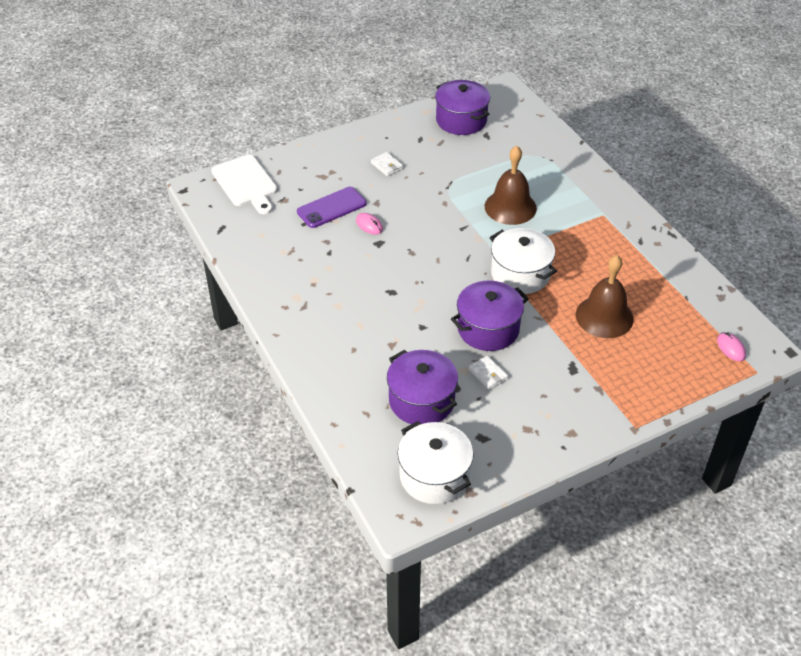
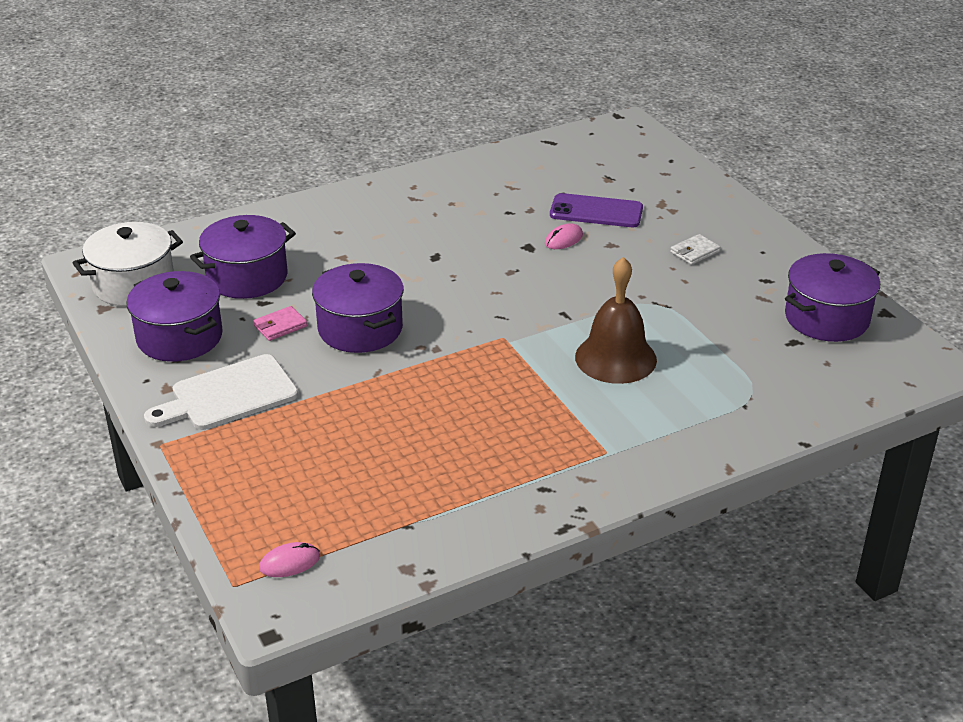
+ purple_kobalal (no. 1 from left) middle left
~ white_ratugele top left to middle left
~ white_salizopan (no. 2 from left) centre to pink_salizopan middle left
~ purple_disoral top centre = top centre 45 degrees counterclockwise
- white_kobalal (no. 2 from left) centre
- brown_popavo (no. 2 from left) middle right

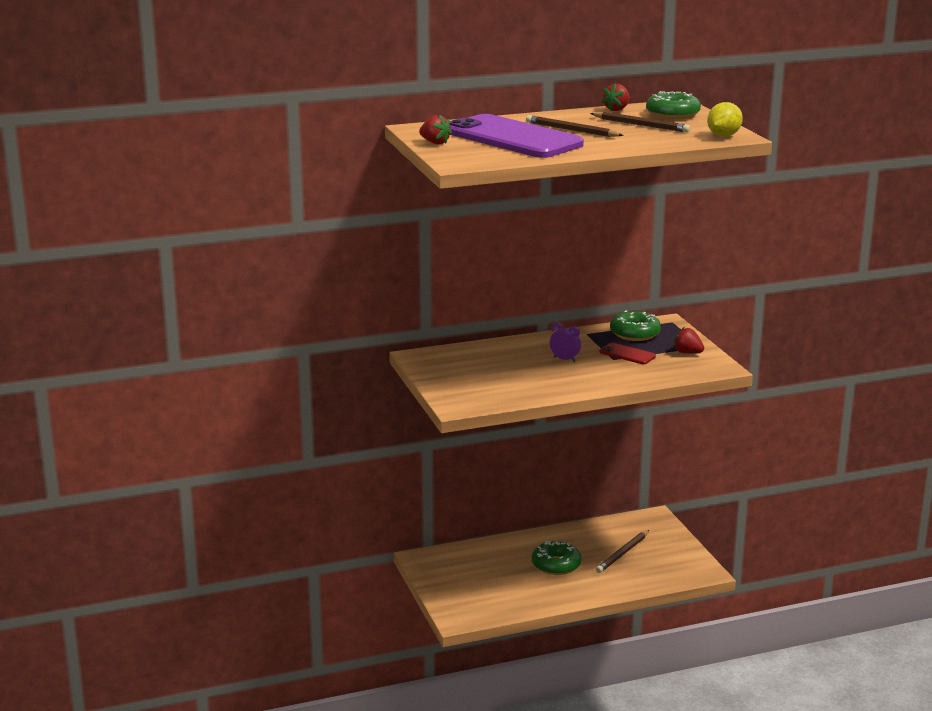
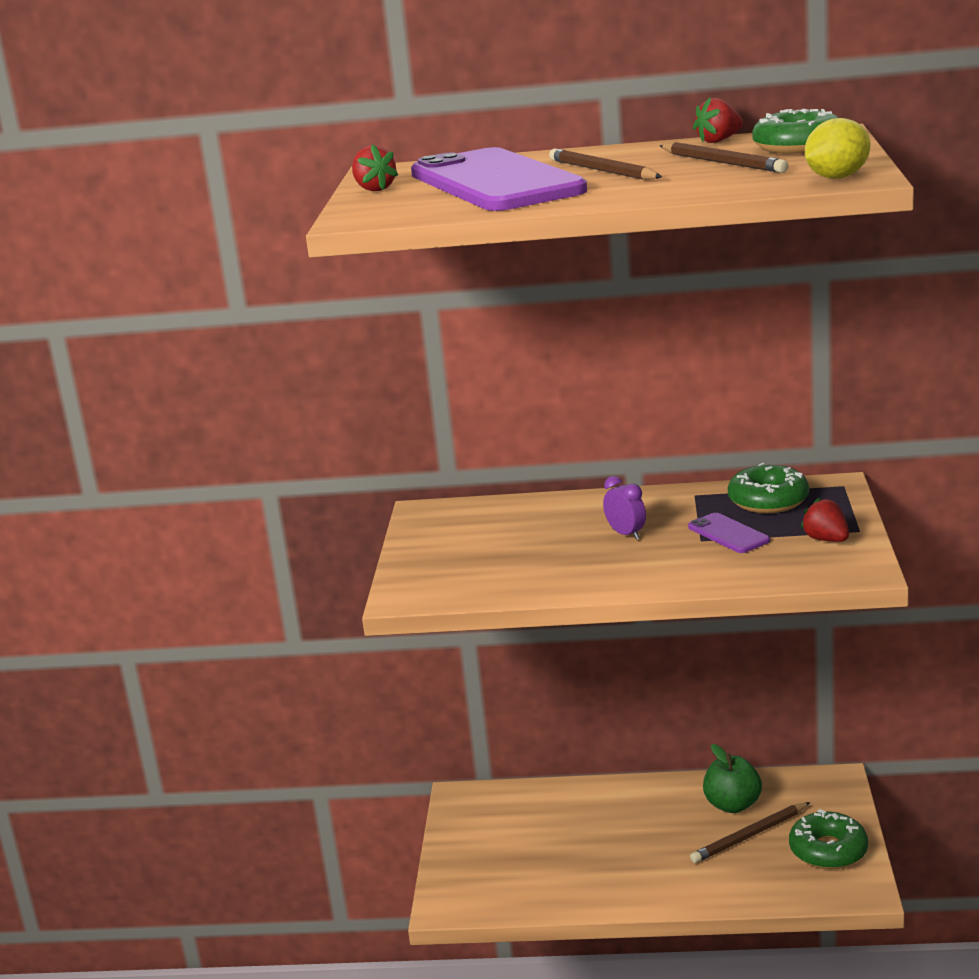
~ red_disoral middle right to purple_disoral (no. 2 from left) middle right
+ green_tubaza bottom right
~ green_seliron (no. 1 from left in the first image) bottom centre to green_seliron (no. 3 from left) bottom right

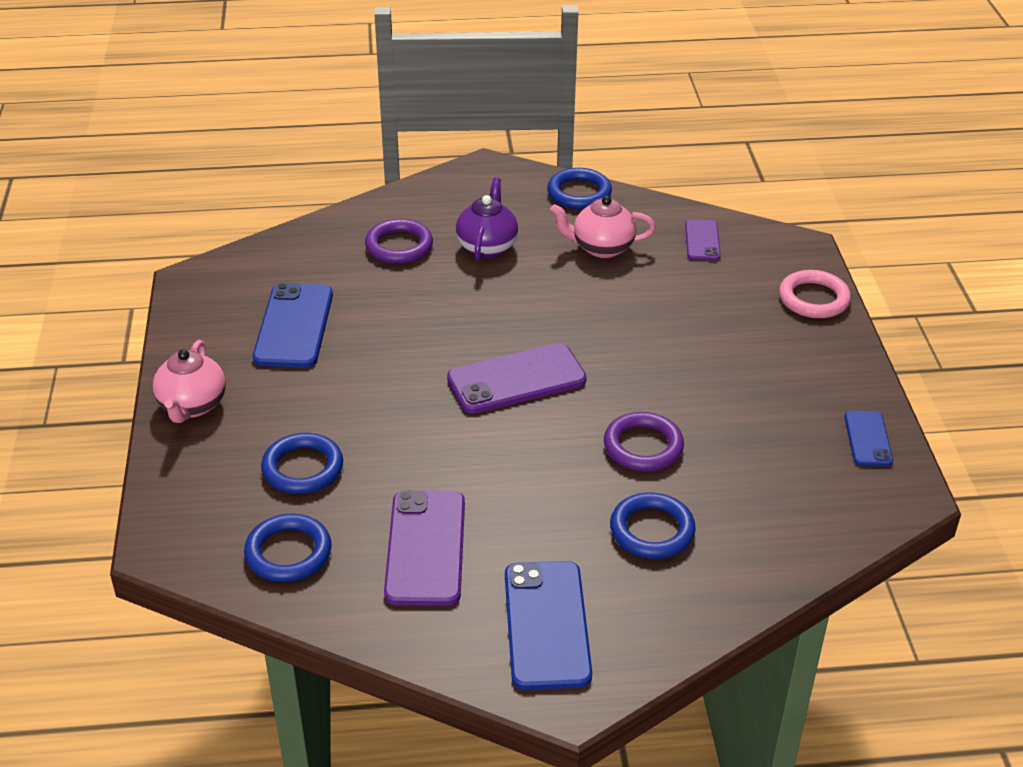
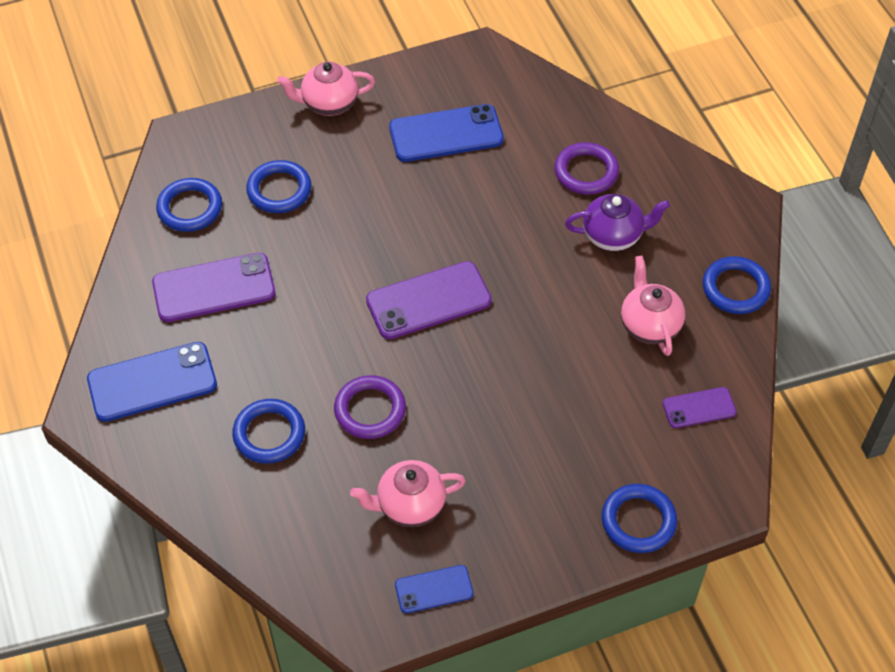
+ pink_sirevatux (no. 2 from left) bottom centre
~ purple_disoral (no. 2 from left) centre = centre 75 degrees counterclockwise
~ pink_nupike middle right to blue_nupike (no. 4 from left) bottom right

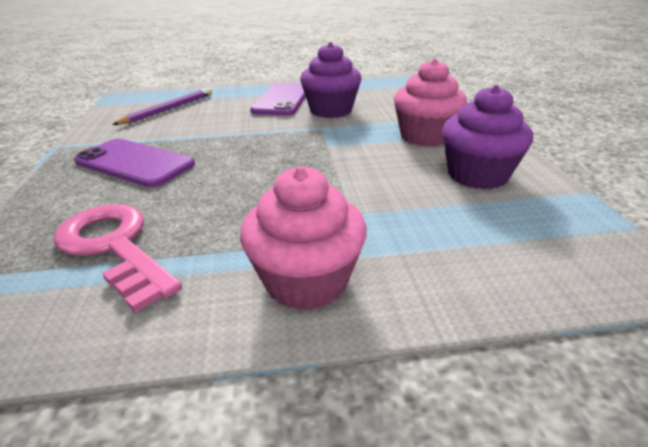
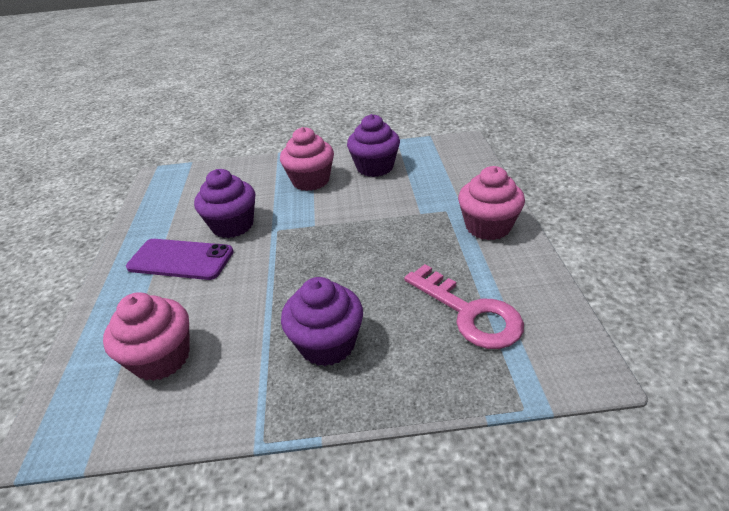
~ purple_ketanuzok top left to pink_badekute (no. 1 from left) middle left
~ purple_disoral (no. 1 from left) middle left to purple_badekute (no. 2 from left) centre
~ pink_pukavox middle left = centre 90 degrees counterclockwise

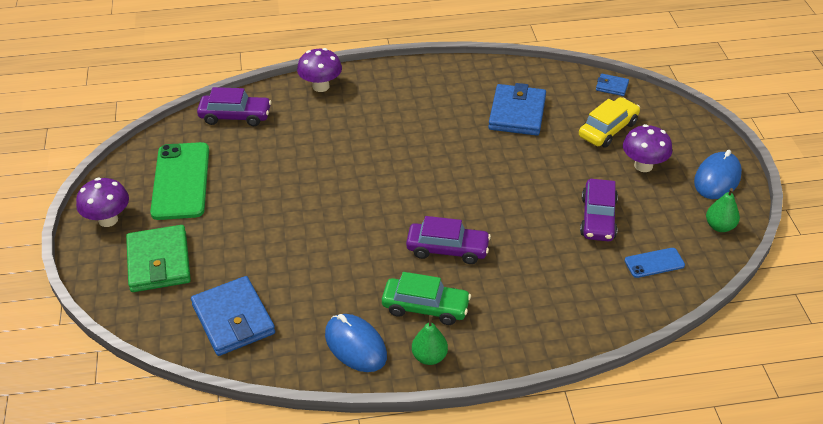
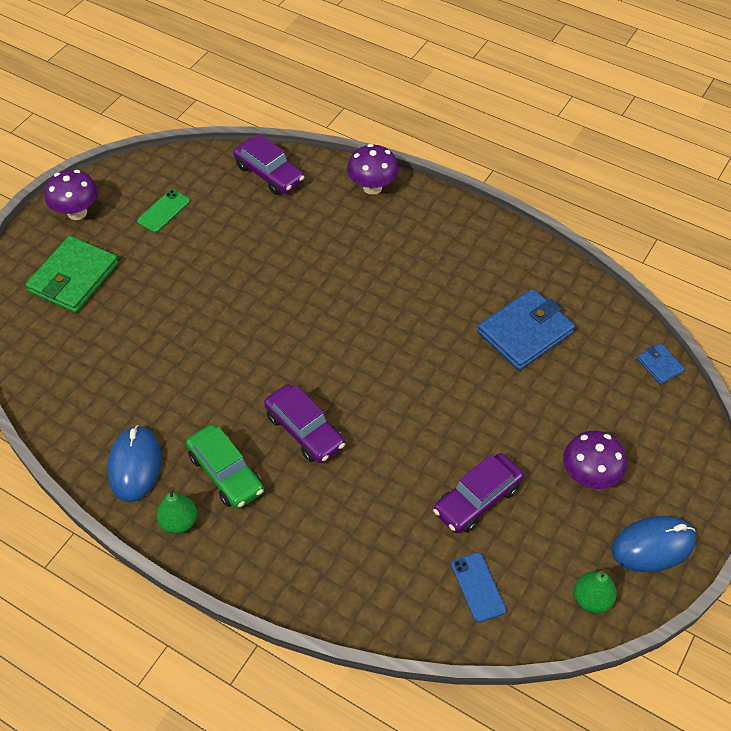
~ green_disoral middle left = top left x0.49
~ blue_disoral middle right = bottom centre 45 degrees clockwise
- blue_salizopan (no. 1 from left) bottom left
- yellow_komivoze top right

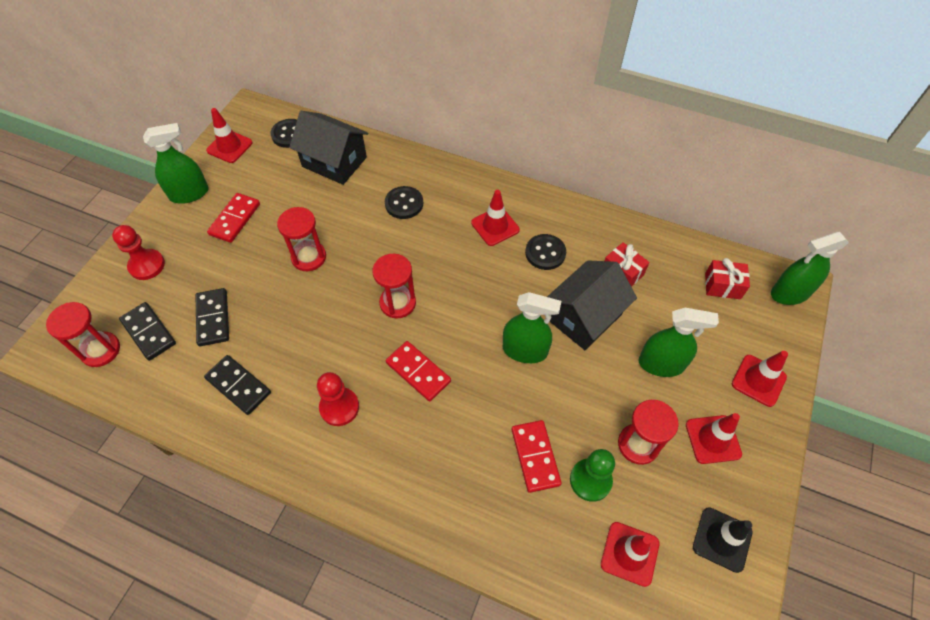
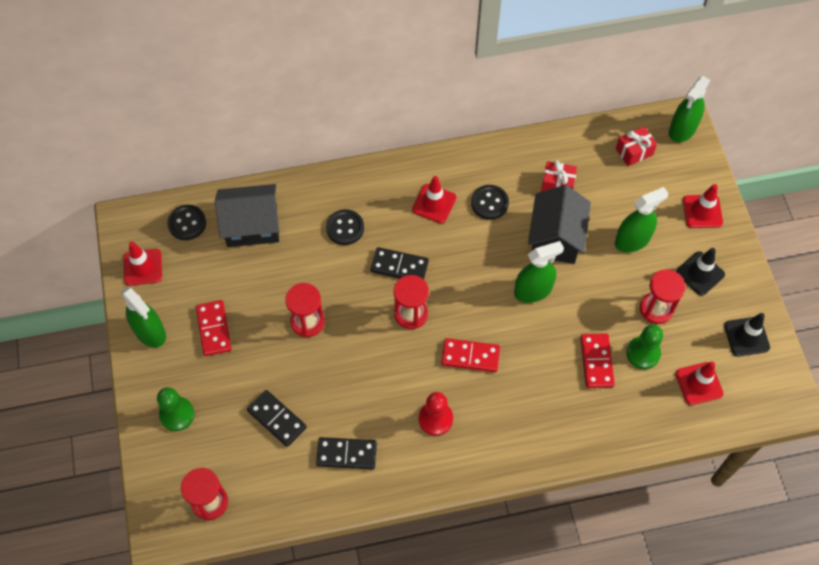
~ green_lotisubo (no. 1 from left) top left = middle left 105 degrees clockwise
~ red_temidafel (no. 1 from left) middle left to green_temidafel (no. 1 from left) bottom left
~ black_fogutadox (no. 1 from left in the first image) middle left to black_fogutadox (no. 3 from left) centre
~ red_fogutadox (no. 3 from left) bottom centre = middle right 45 degrees clockwise
~ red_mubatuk (no. 4 from left) bottom right to black_mubatuk (no. 1 from left) middle right

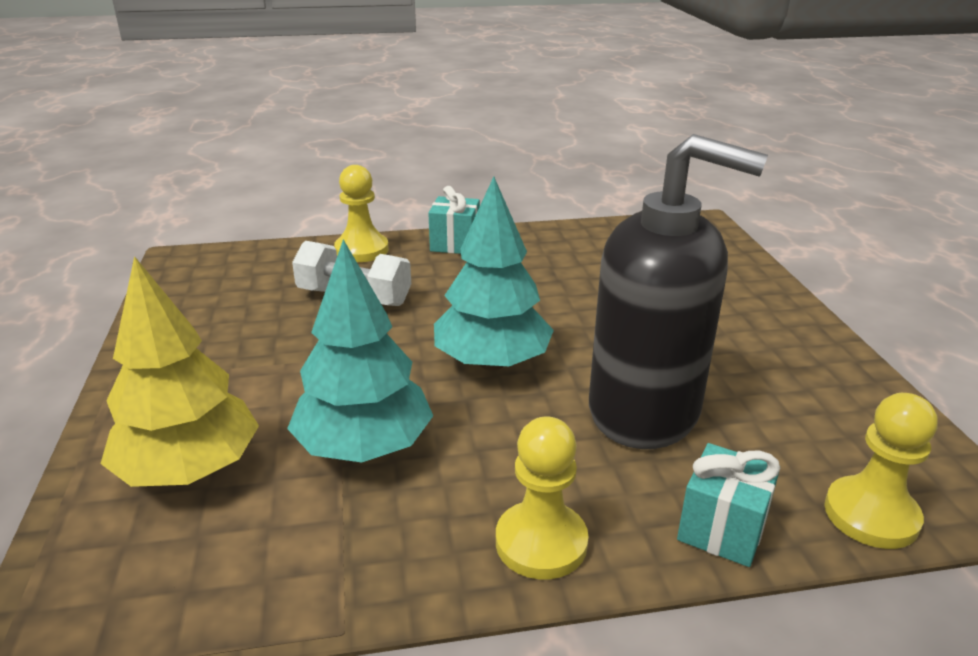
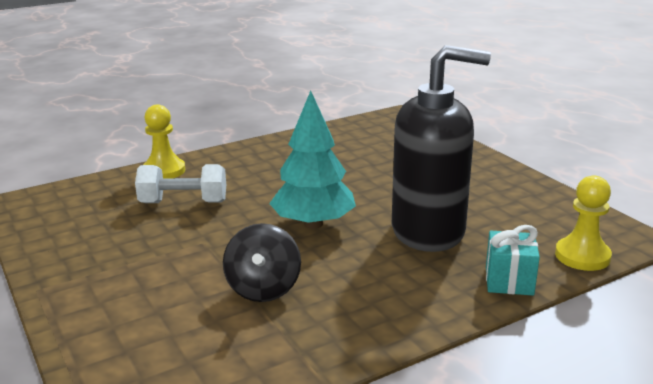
~ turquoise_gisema (no. 1 from left) centre to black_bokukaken bottom centre
- yellow_gisema middle left
- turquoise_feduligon (no. 1 from left) centre
- yellow_temidafel (no. 2 from left) bottom centre

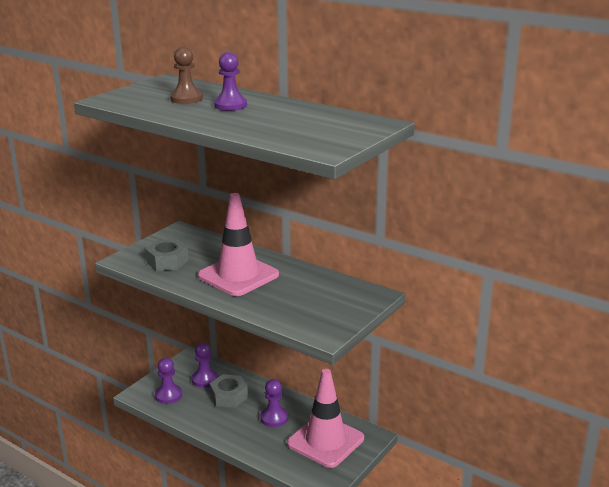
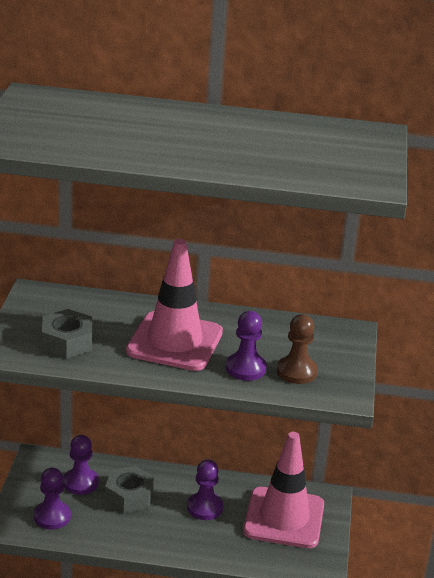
~ purple_temidafel (no. 3 from left in the first image) top centre to purple_temidafel (no. 4 from left) centre
~ brown_temidafel top left to middle right

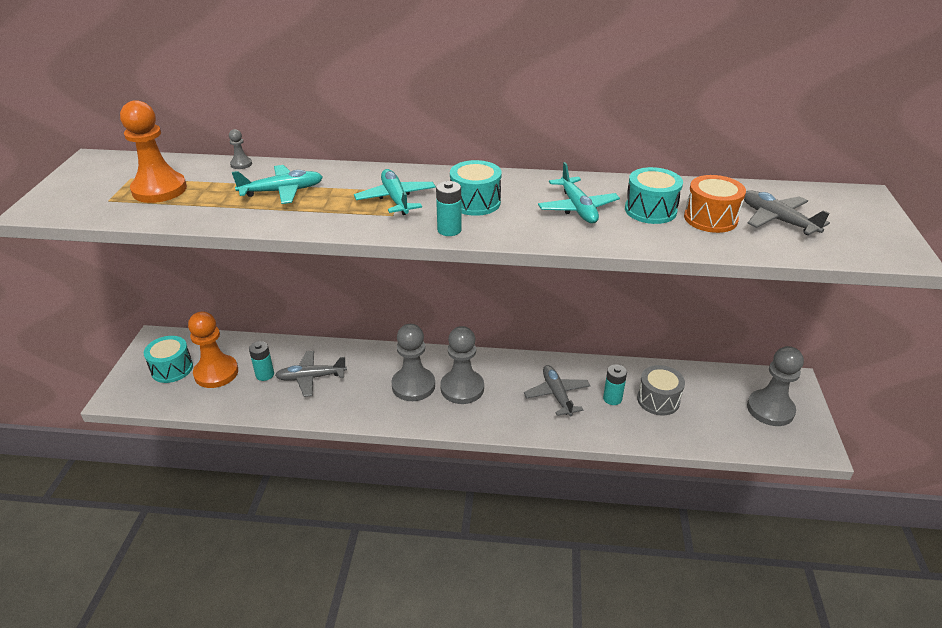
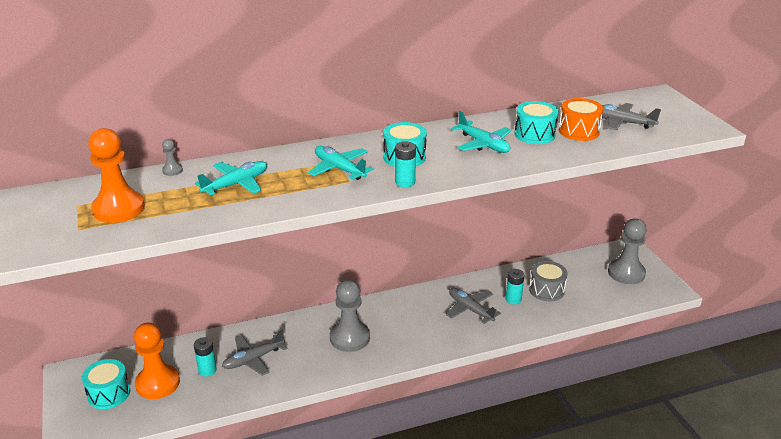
- grey_temidafel (no. 3 from left) centre

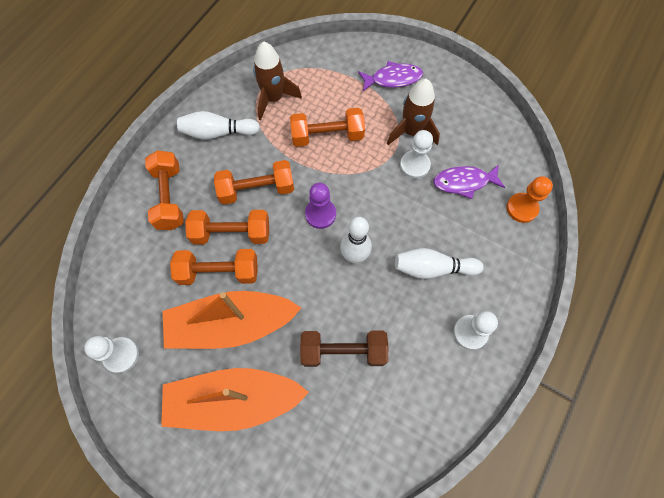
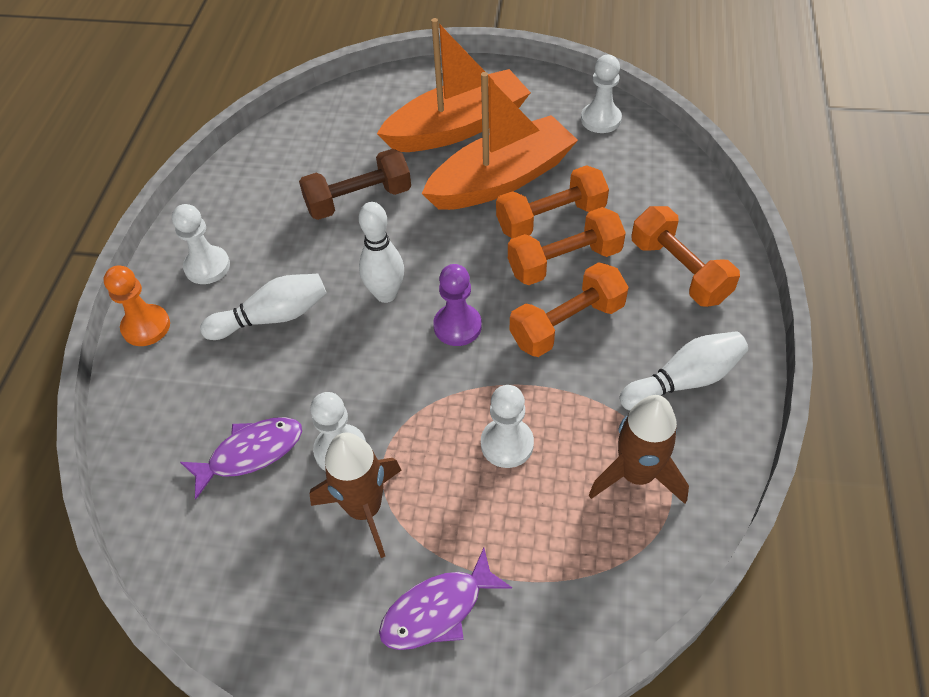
~ orange_temidafel middle right to middle left
~ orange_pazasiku (no. 5 from left) top centre to white_temidafel (no. 3 from left) centre

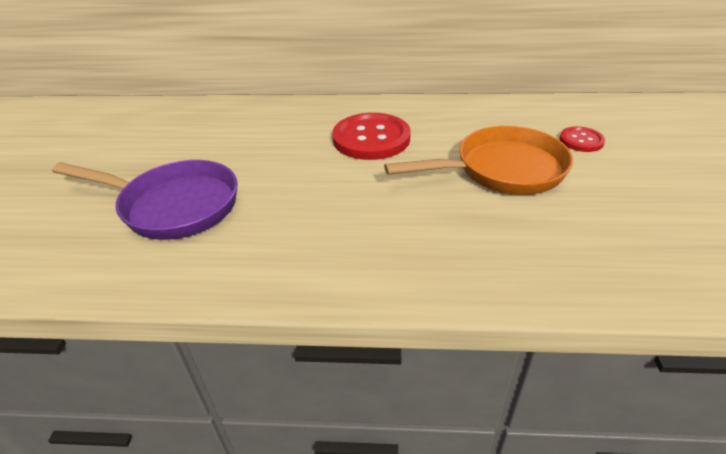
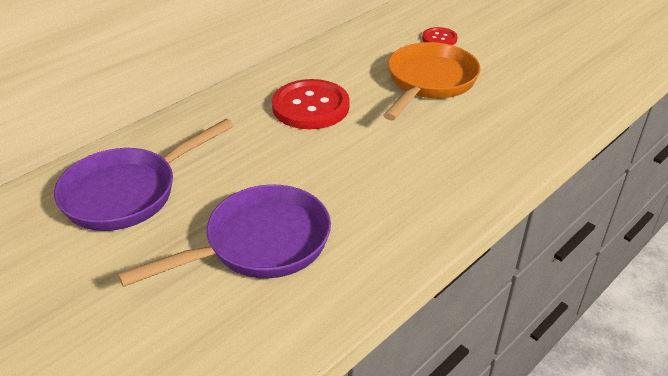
+ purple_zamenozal (no. 1 from left) middle left

